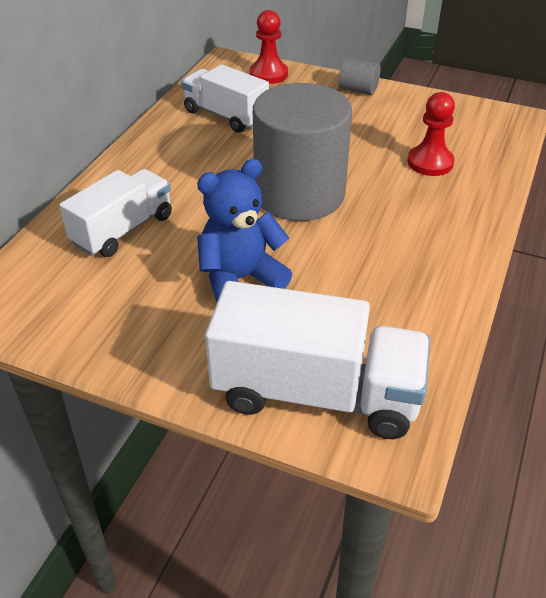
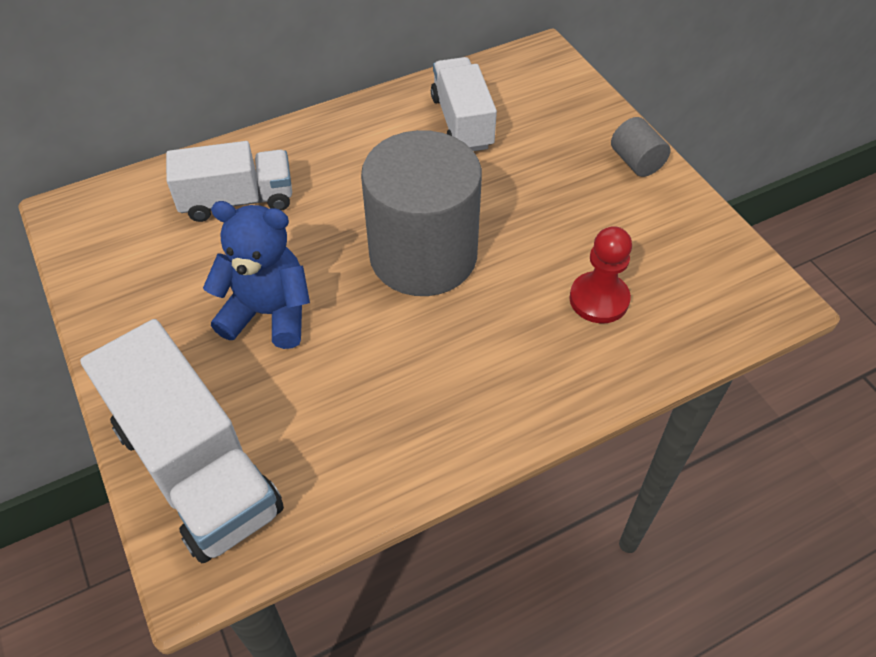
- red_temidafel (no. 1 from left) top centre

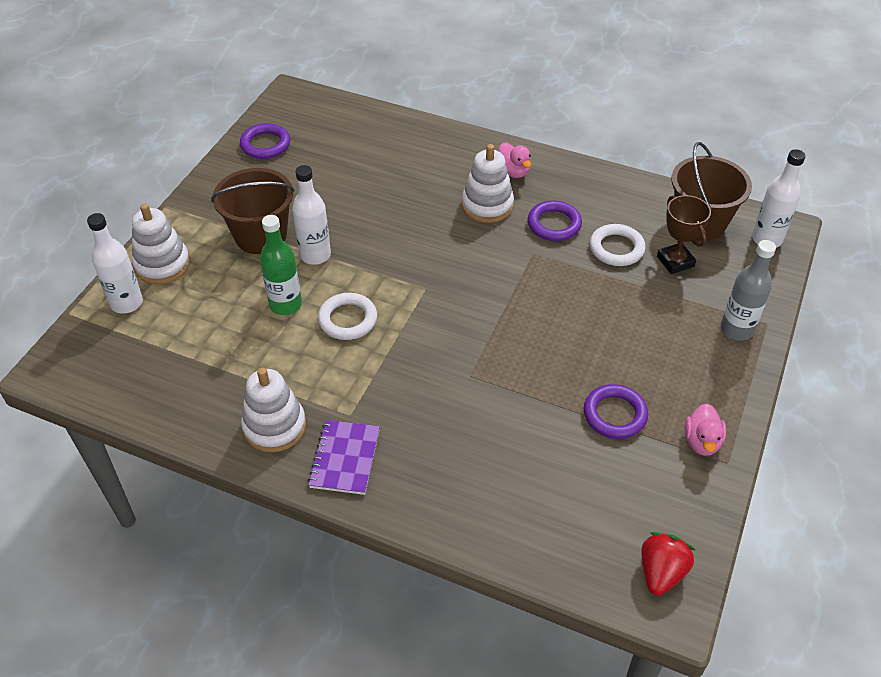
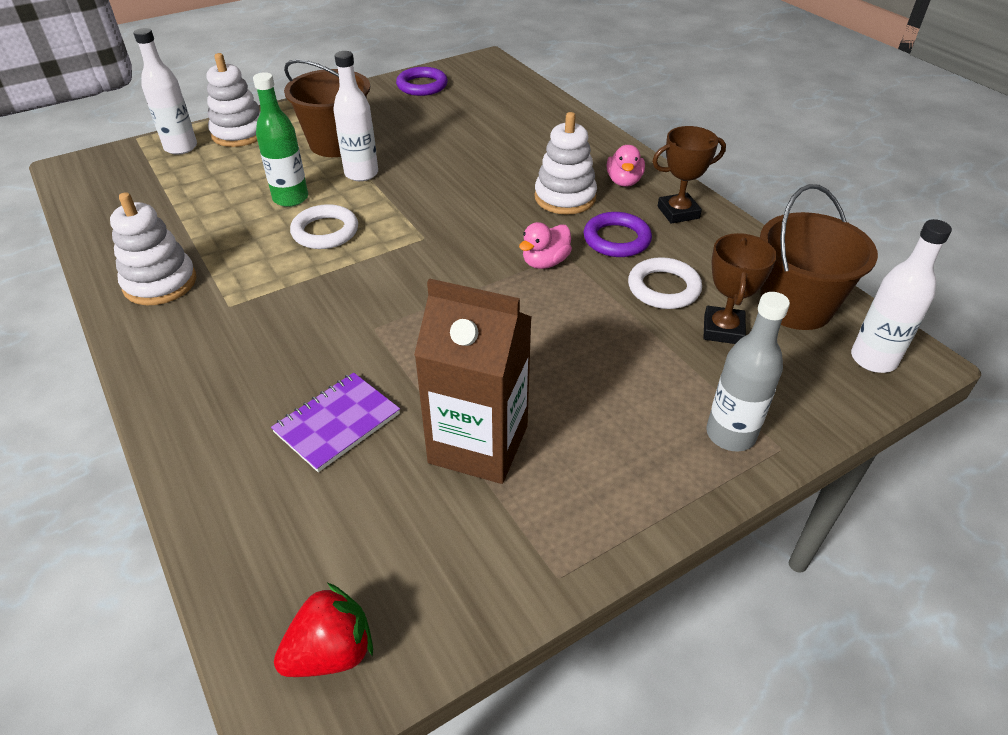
~ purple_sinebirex bottom centre to middle left
~ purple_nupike (no. 3 from left) middle right to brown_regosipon centre
~ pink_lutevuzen (no. 2 from left in the first image) middle right to pink_lutevuzen (no. 1 from left) centre
+ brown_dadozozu (no. 1 from left) top right

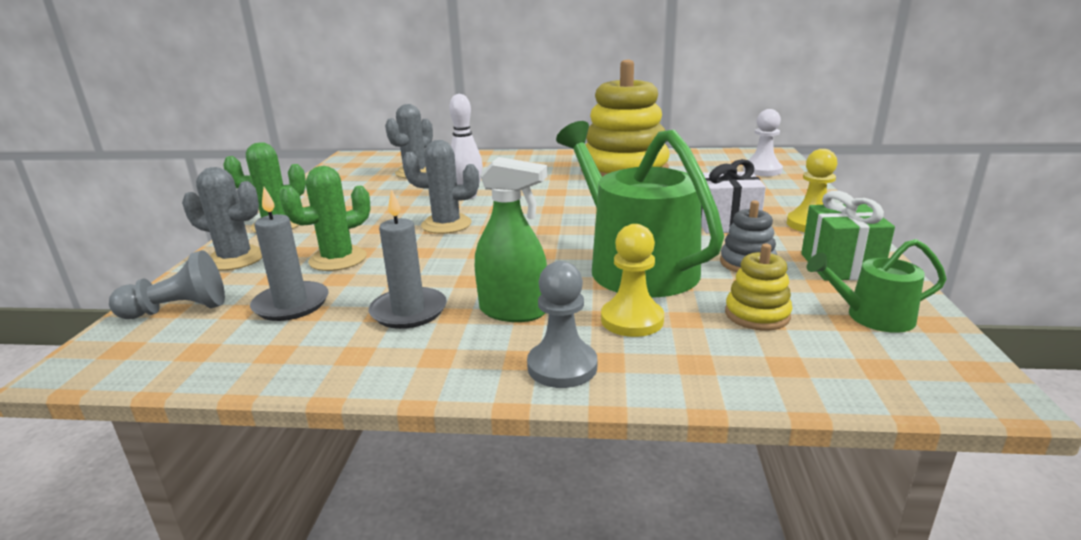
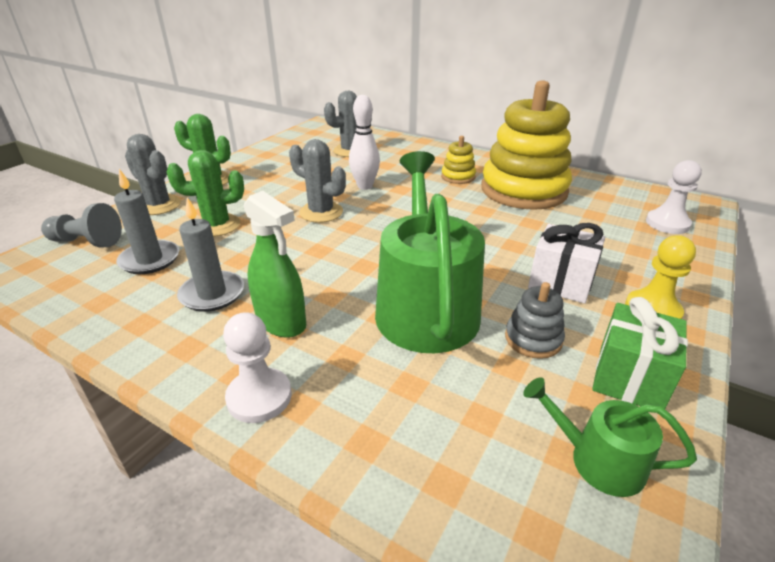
~ grey_temidafel (no. 2 from left) centre to white_temidafel (no. 1 from left) middle left
~ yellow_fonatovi (no. 2 from left in the first image) middle right to yellow_fonatovi (no. 1 from left) top centre
- yellow_temidafel (no. 1 from left) centre

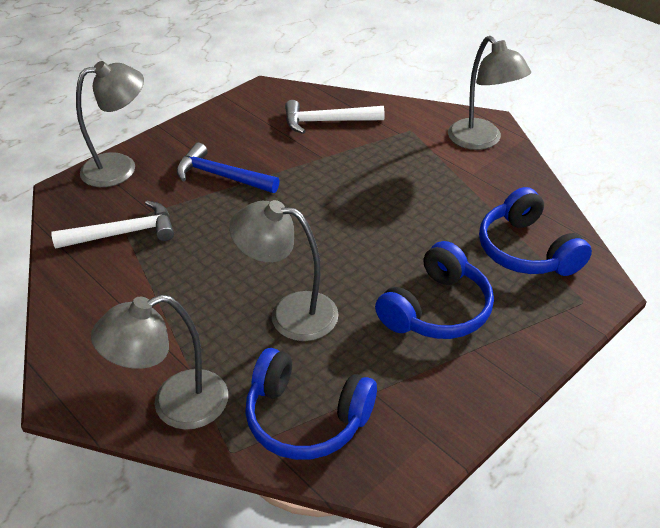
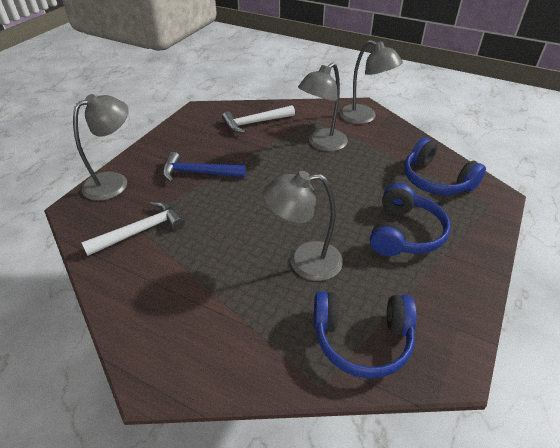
~ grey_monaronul (no. 2 from left in the first image) bottom left to grey_monaronul (no. 3 from left) top centre

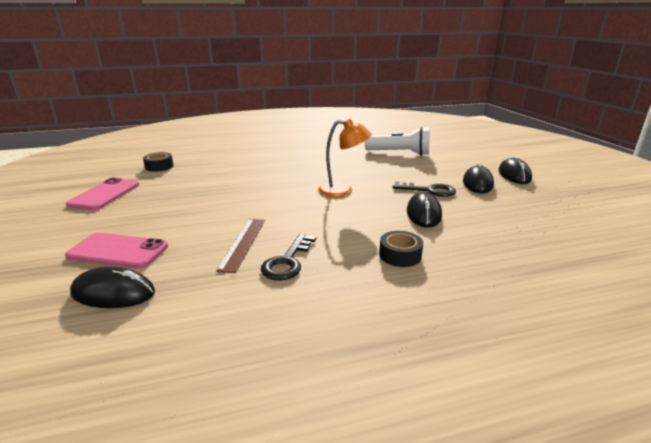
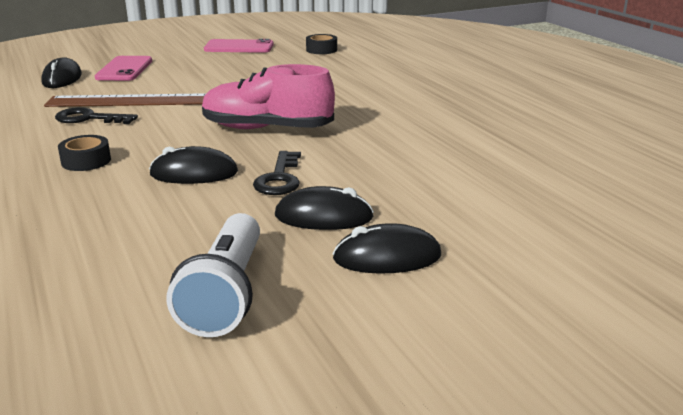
~ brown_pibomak centre = top left x1.59
~ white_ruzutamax top centre to middle left
~ orange_monaronul centre to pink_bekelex top centre

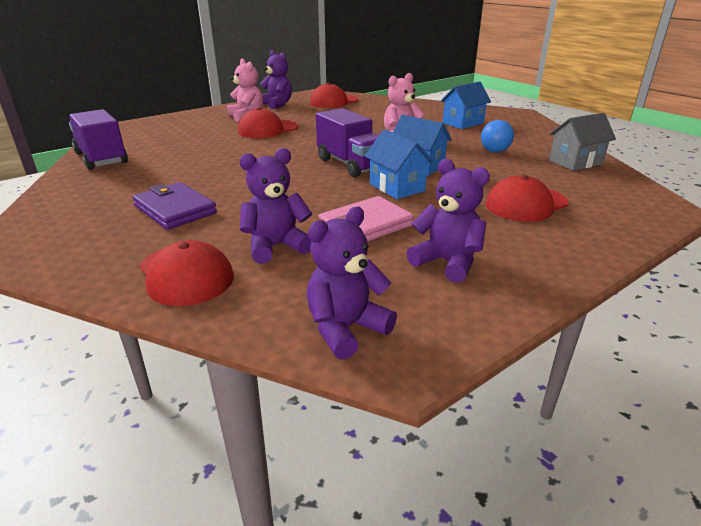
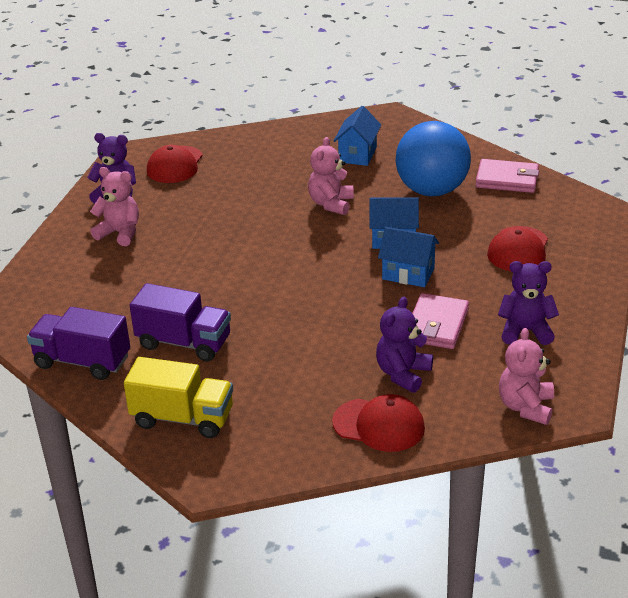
+ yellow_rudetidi middle left
~ purple_rudetidi (no. 2 from left) top centre to middle left
~ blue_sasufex top right = top right x2.25
~ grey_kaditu top right to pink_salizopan (no. 2 from left) top right
~ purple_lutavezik (no. 3 from left) centre to pink_lutavezik (no. 3 from left) middle right
- purple_salizopan middle left
- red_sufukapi (no. 2 from left) top centre

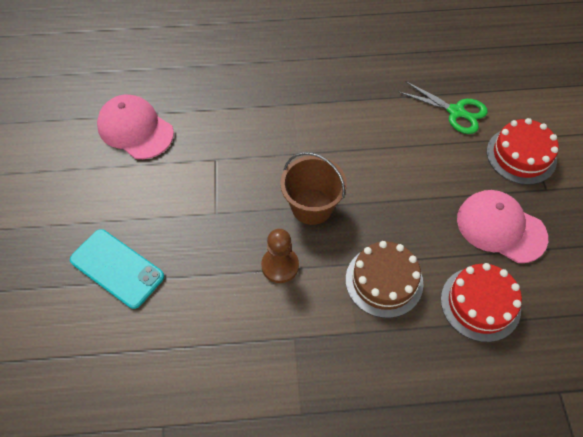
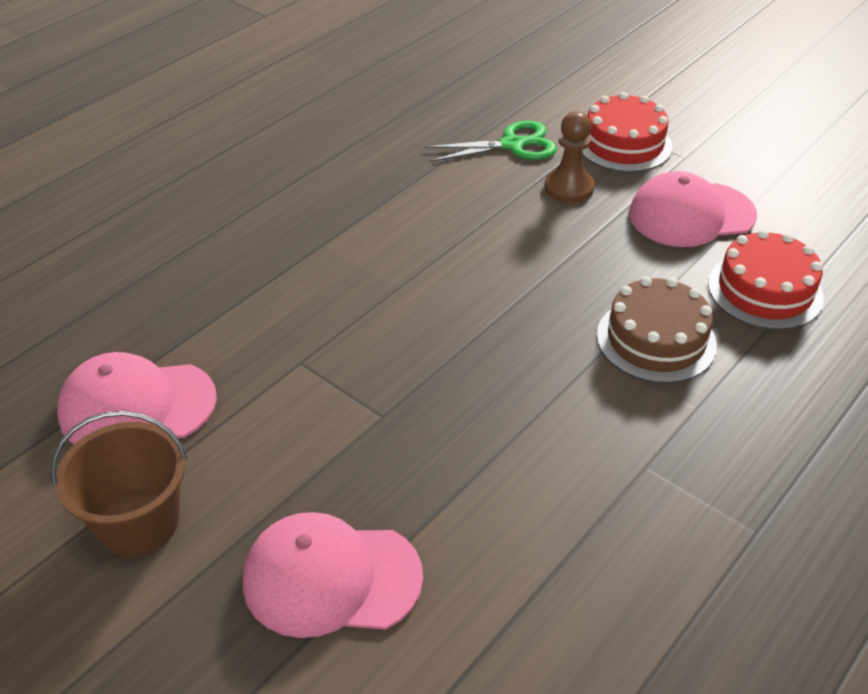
~ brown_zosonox centre to bottom left
~ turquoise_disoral middle left to pink_sufukapi (no. 2 from left) bottom centre
~ brown_temidafel centre to top centre

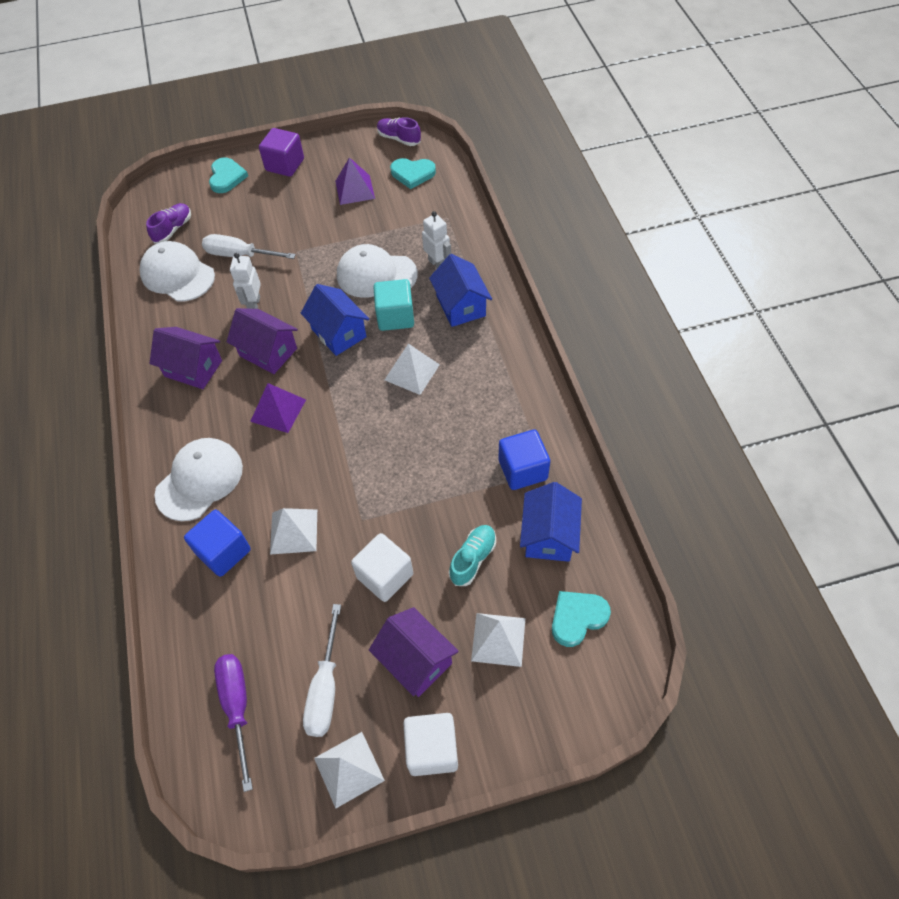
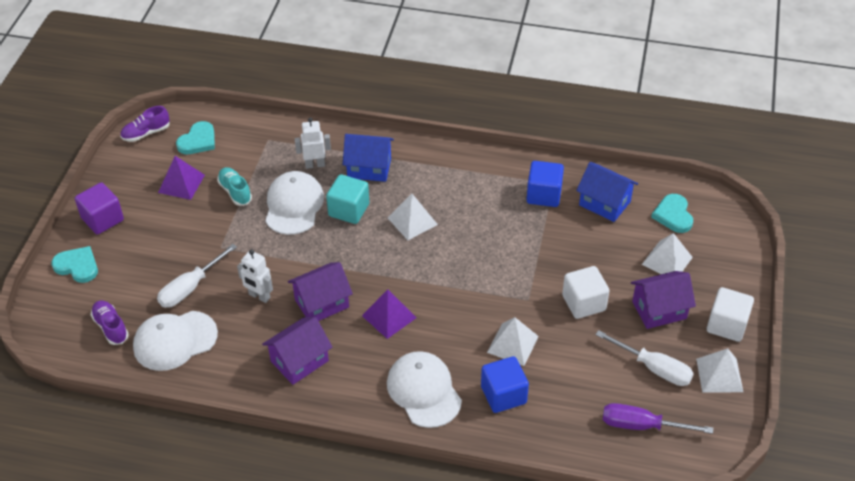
~ turquoise_bekelex centre to middle left
~ white_sufukapi (no. 3 from left in the first image) top centre = centre 150 degrees clockwise
- blue_kaditu (no. 1 from left) centre

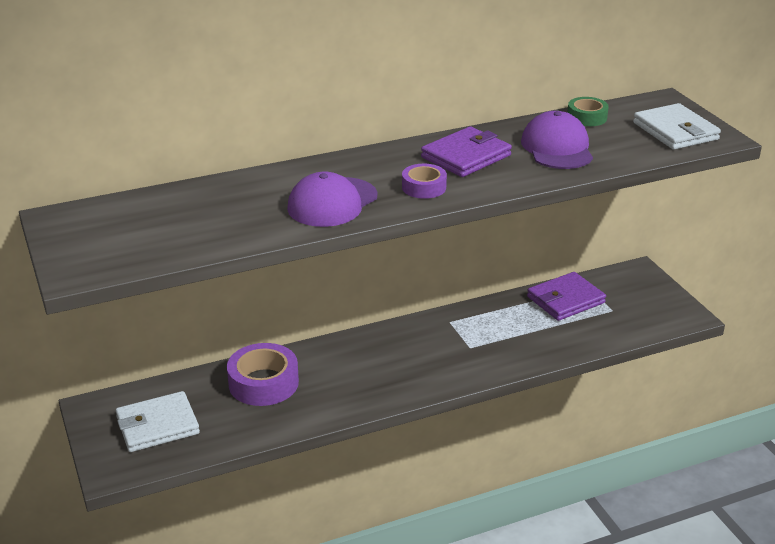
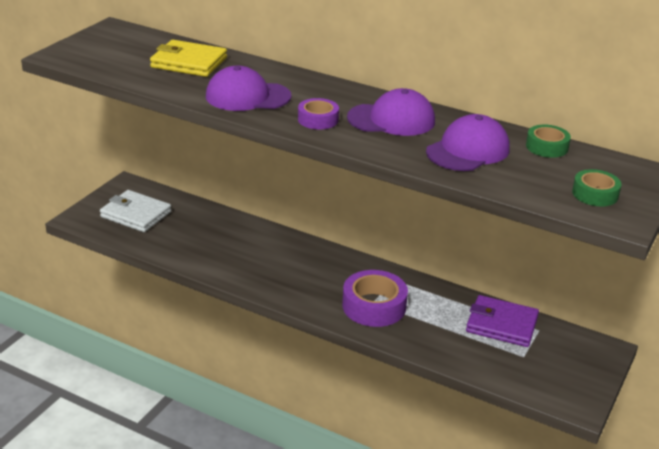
+ yellow_salizopan top left
~ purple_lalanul (no. 1 from left in the first image) bottom centre to purple_lalanul (no. 2 from left) centre
~ purple_salizopan (no. 1 from left) top centre to purple_sufukapi (no. 2 from left) top centre
~ white_salizopan (no. 2 from left) top right to green_lalanul (no. 2 from left) middle right

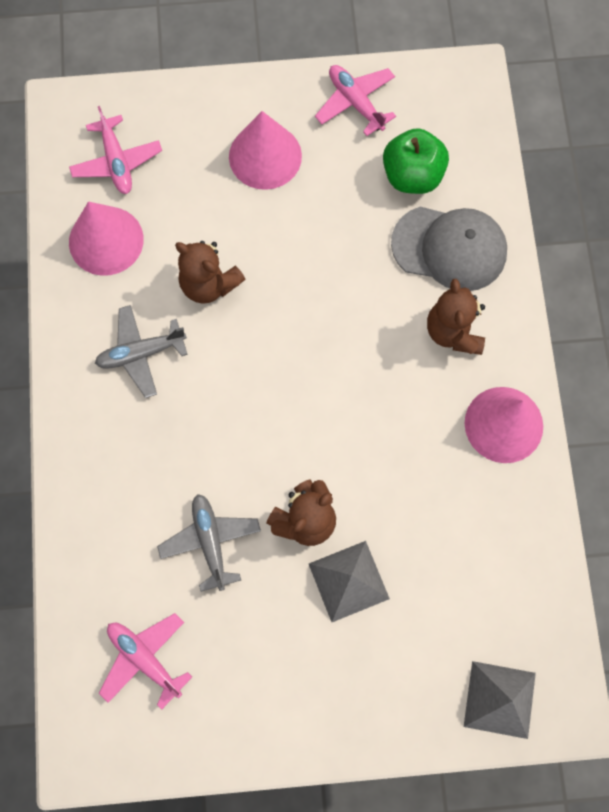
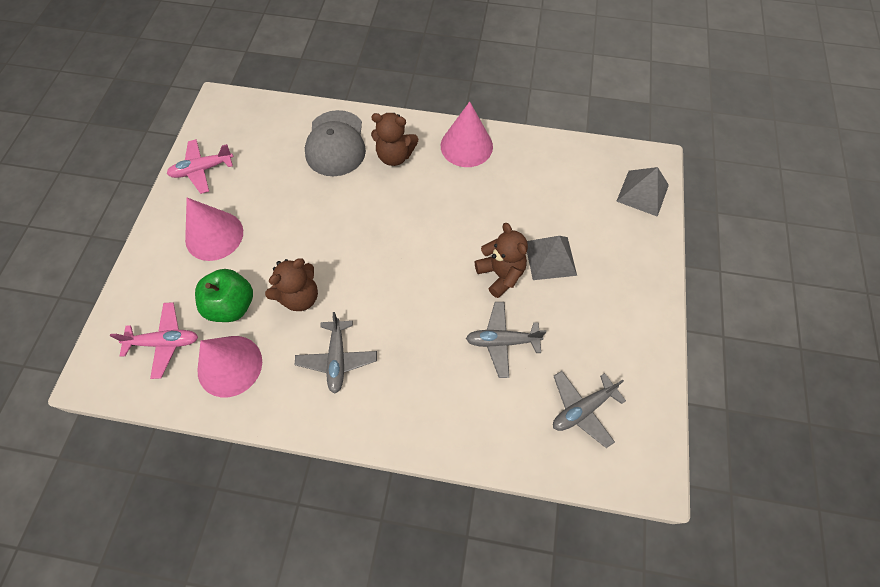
~ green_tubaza top right to middle left
~ grey_sufukapi top right = top centre 150 degrees clockwise
~ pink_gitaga (no. 2 from left) bottom left to grey_gitaga (no. 3 from left) bottom right

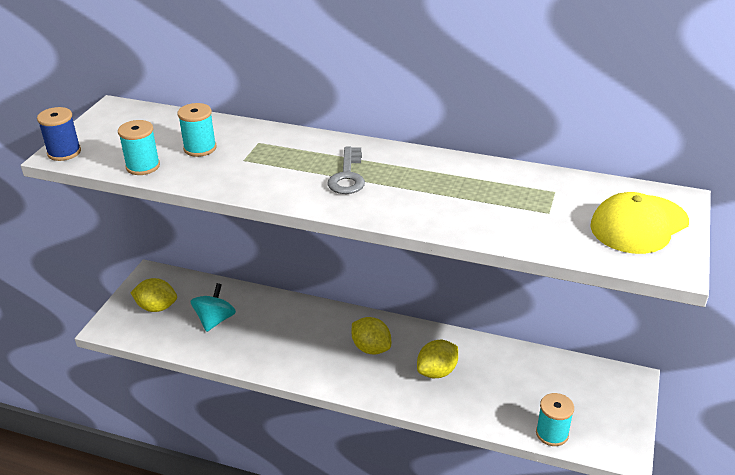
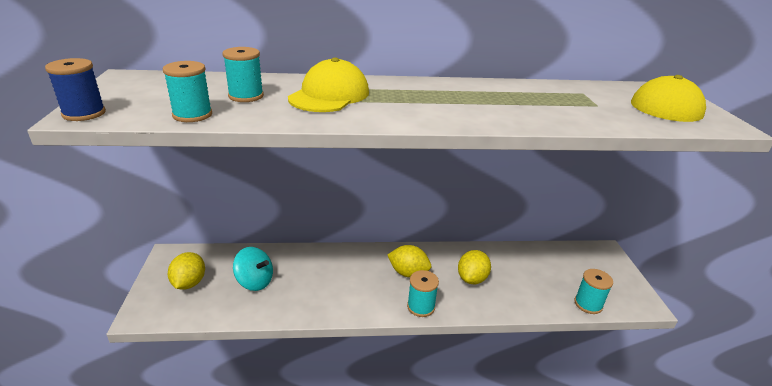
~ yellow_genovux (no. 1 from left) middle left = bottom left 75 degrees counterclockwise
~ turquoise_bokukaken middle left = bottom left 120 degrees clockwise
+ yellow_sufukapi (no. 1 from left) top centre
+ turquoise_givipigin (no. 3 from left) bottom centre
- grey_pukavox centre

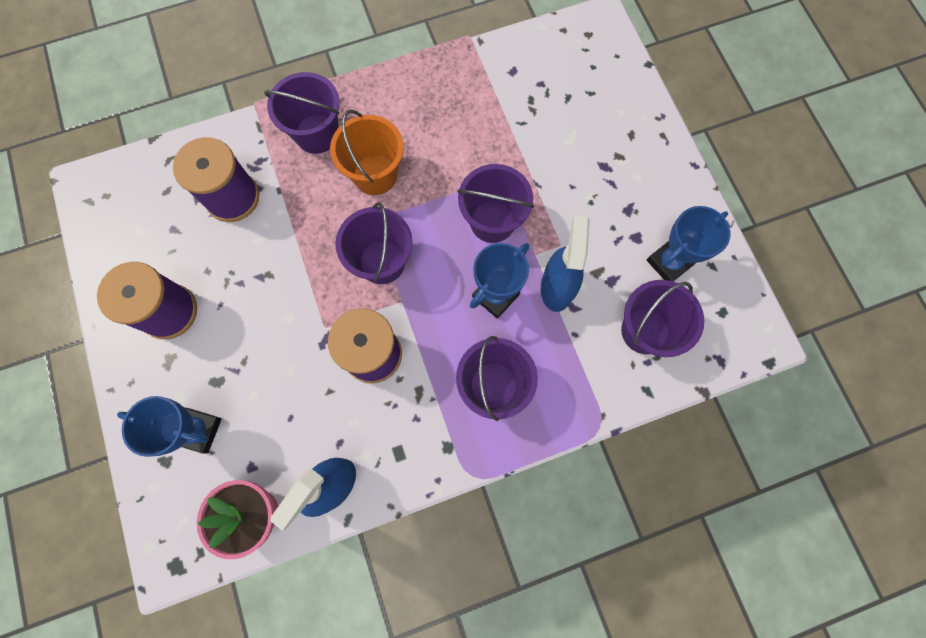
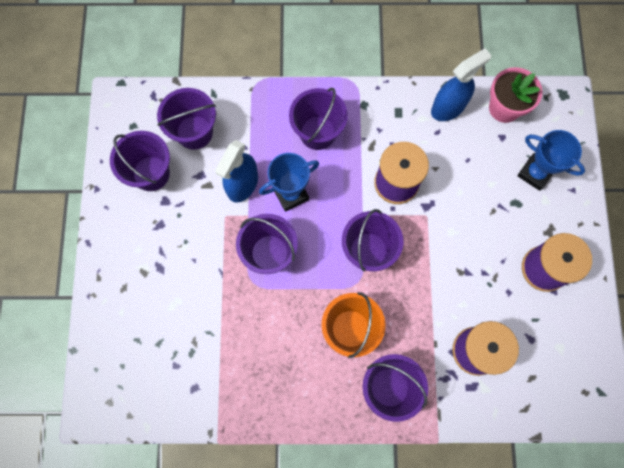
~ blue_dadozozu (no. 3 from left) middle right to purple_zosonox (no. 1 from left) middle left

